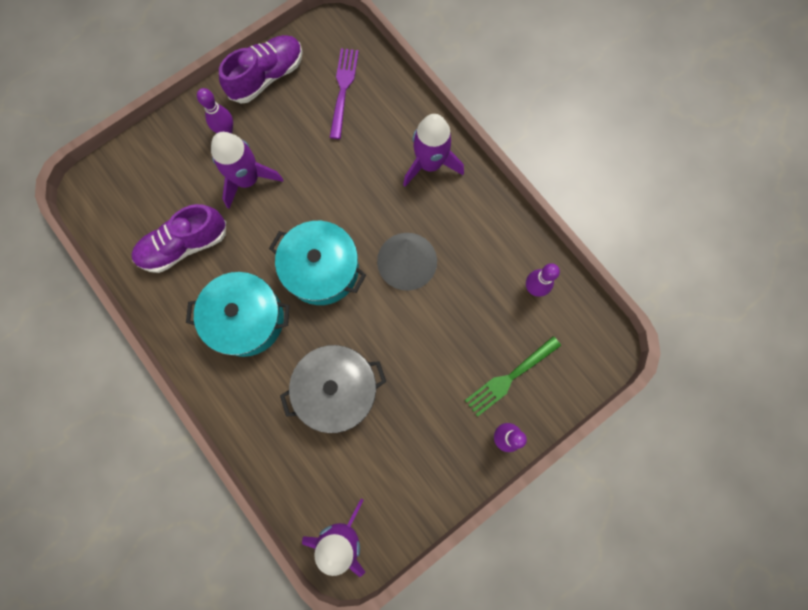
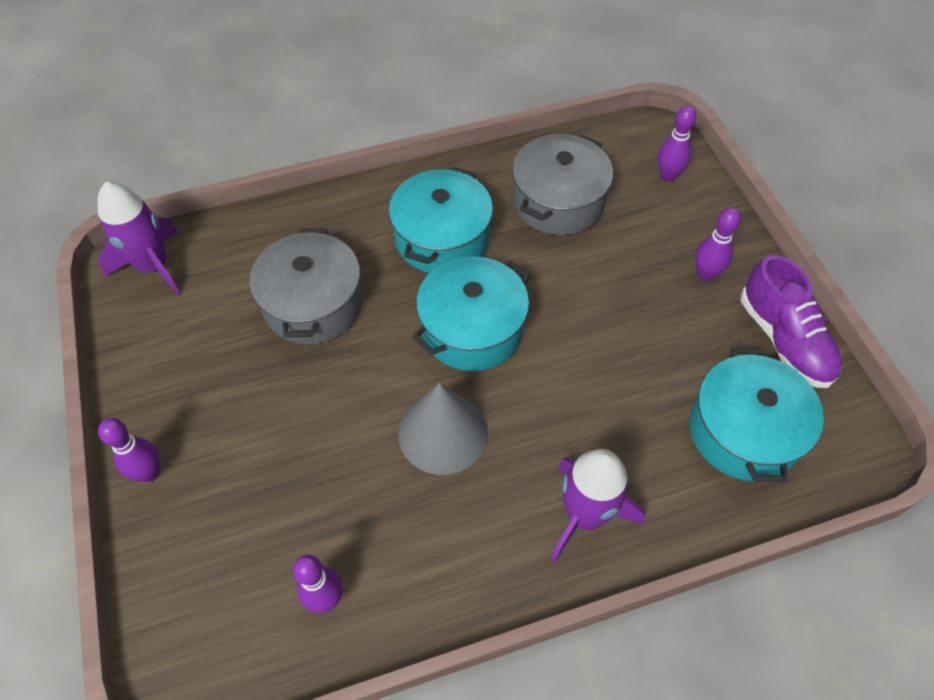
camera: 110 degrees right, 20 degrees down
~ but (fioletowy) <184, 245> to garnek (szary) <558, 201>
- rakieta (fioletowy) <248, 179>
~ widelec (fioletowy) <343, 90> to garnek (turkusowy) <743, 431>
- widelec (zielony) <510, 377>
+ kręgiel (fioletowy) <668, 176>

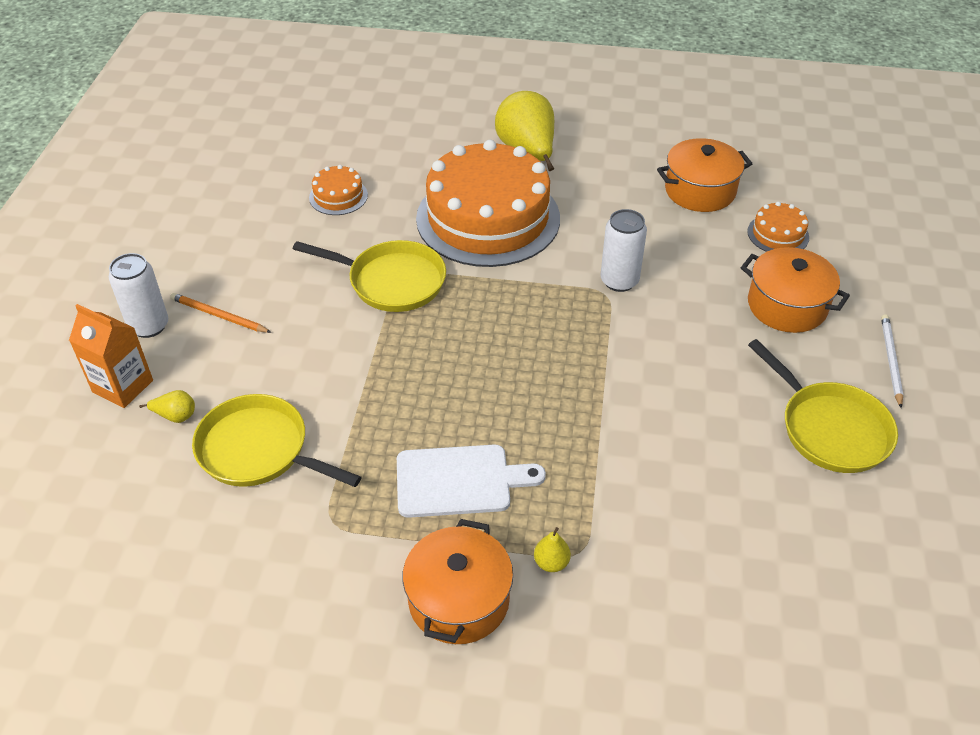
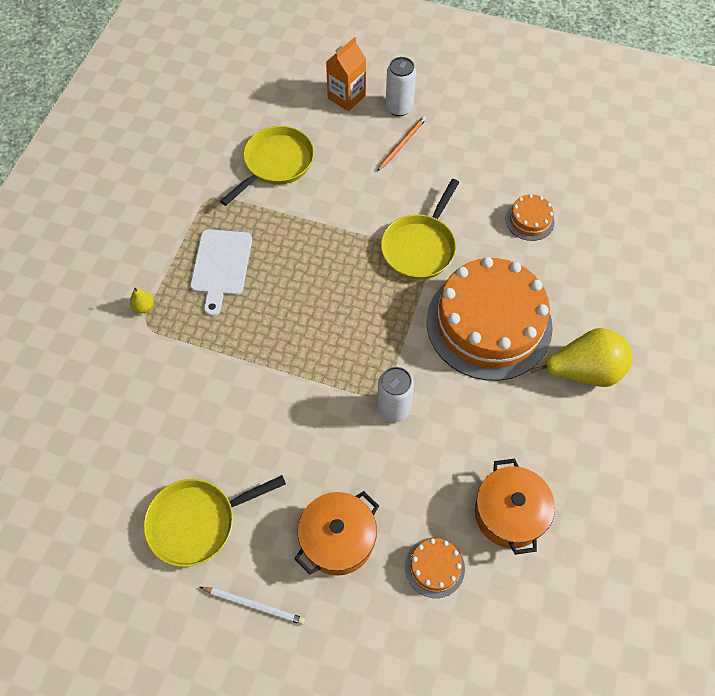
camera: 100 degrees right, 15 degrees up
- gruszka (żółty) <175, 416>
- garnek (pomarańczowy) <458, 600>

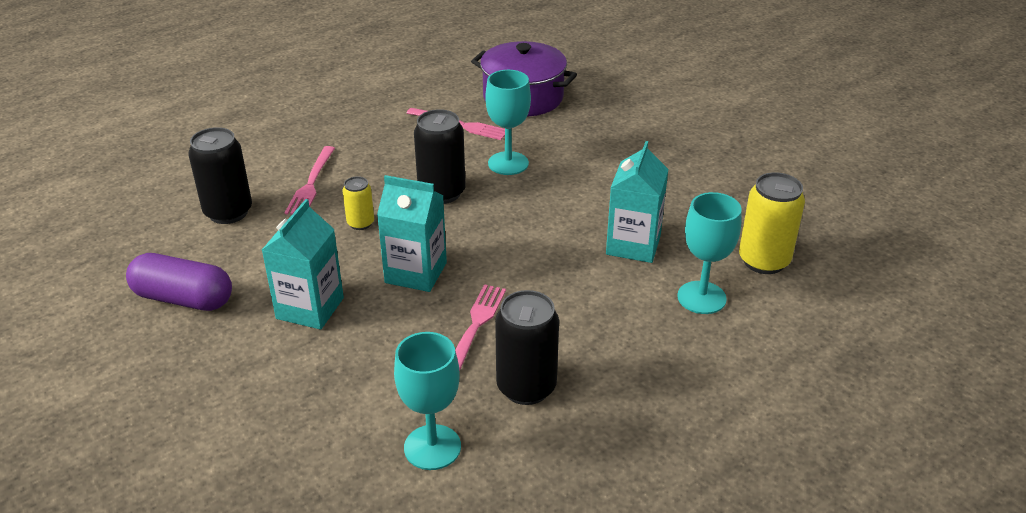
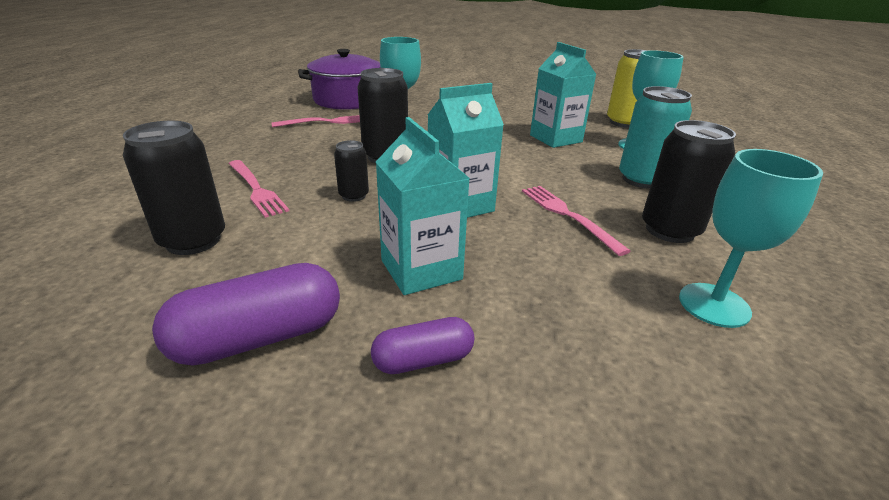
camera: 45 degrees left, 5 degrees down
~ puszka (żółty) <360, 223> to puszka (czarny) <354, 196>
+ kapsułka (fioletowy) <423, 360>
+ puszka (turkusowy) <642, 180>

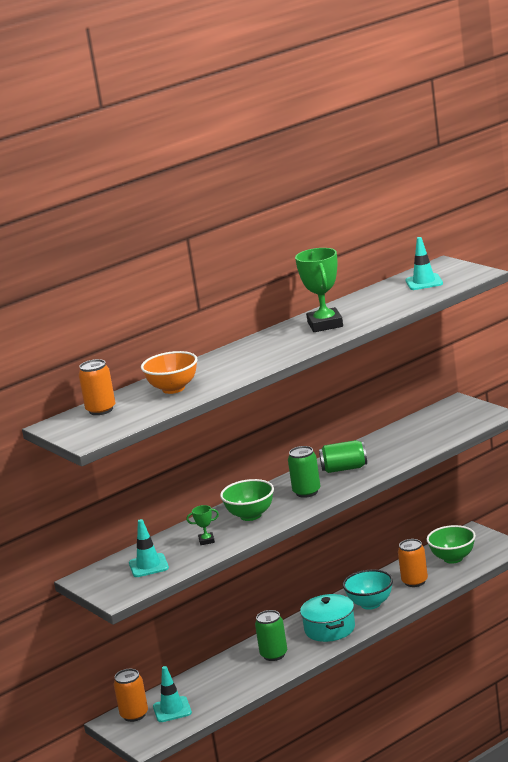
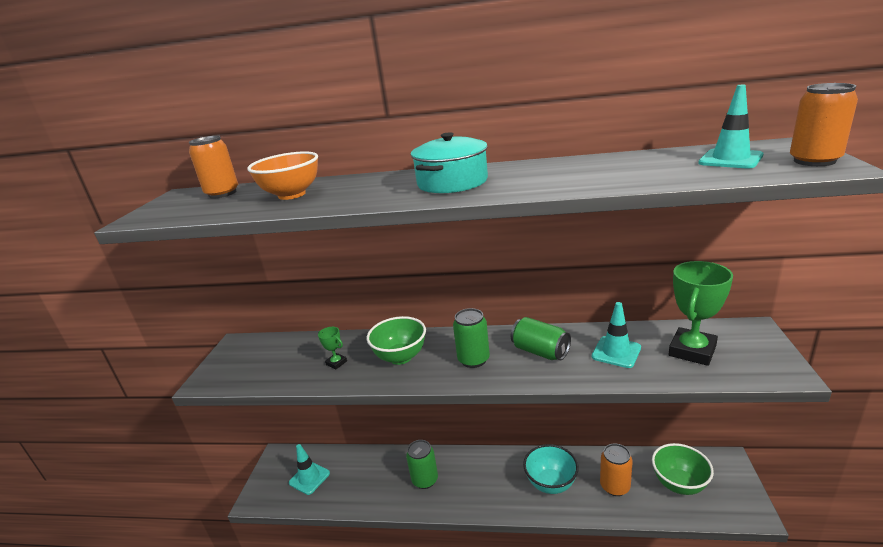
camera: 45 degrees right, 5 degrees up
~ puszka (pomarańczowy) <134, 715> to <814, 161>
~ pachołek (turkusowy) <148, 566> to <616, 352>
~ puchar (zielony) <325, 324> to <692, 351>
~ garnek (turkusowy) <330, 629> to <452, 182>

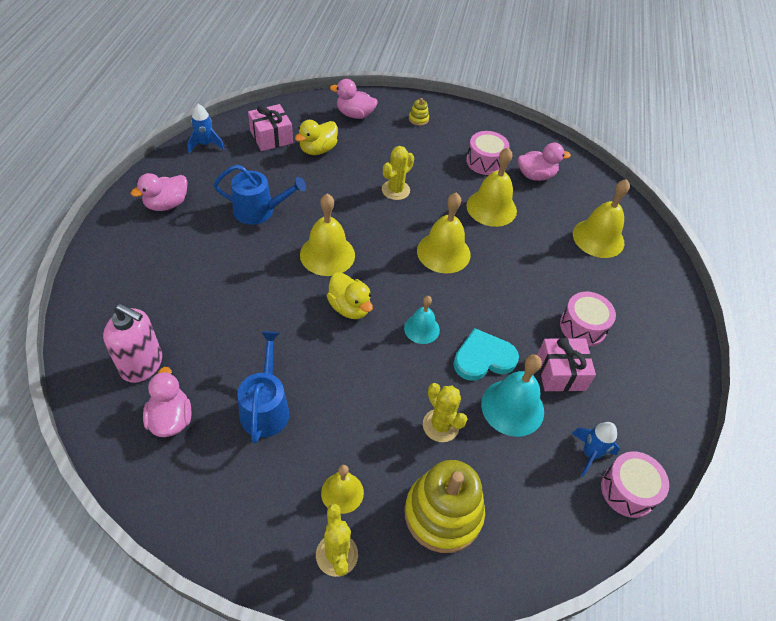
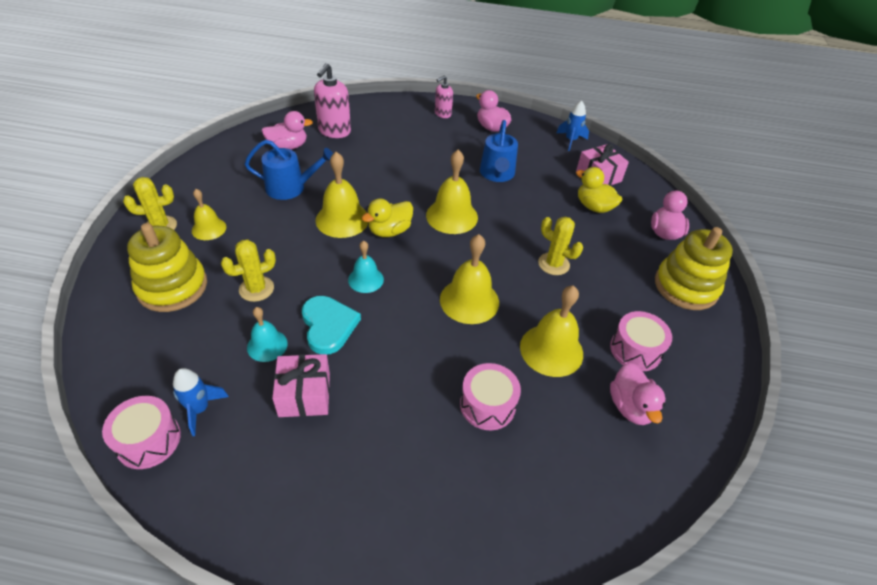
camera: 90 degrees right, 5 degrees down
~ zabawka nakładanka (żółty) <418, 119> = <686, 286> x2.50
~ dzwonek (turkusowy) <512, 407> = <267, 345> x0.61
~ bęben (różowy) <583, 326> to <487, 405>
~ dzwonek (żółty) <598, 238> to <342, 219>
+ dozownik mydła (różowy) <442, 114>

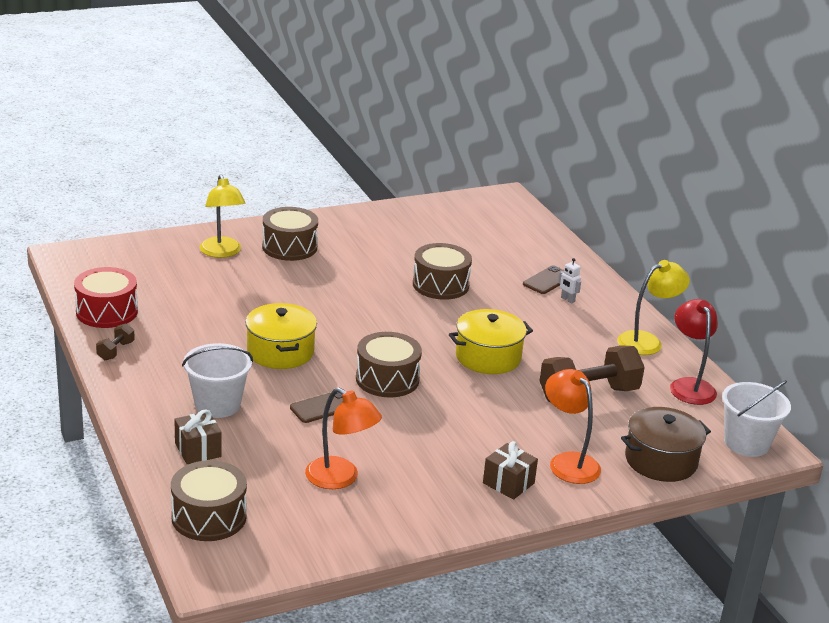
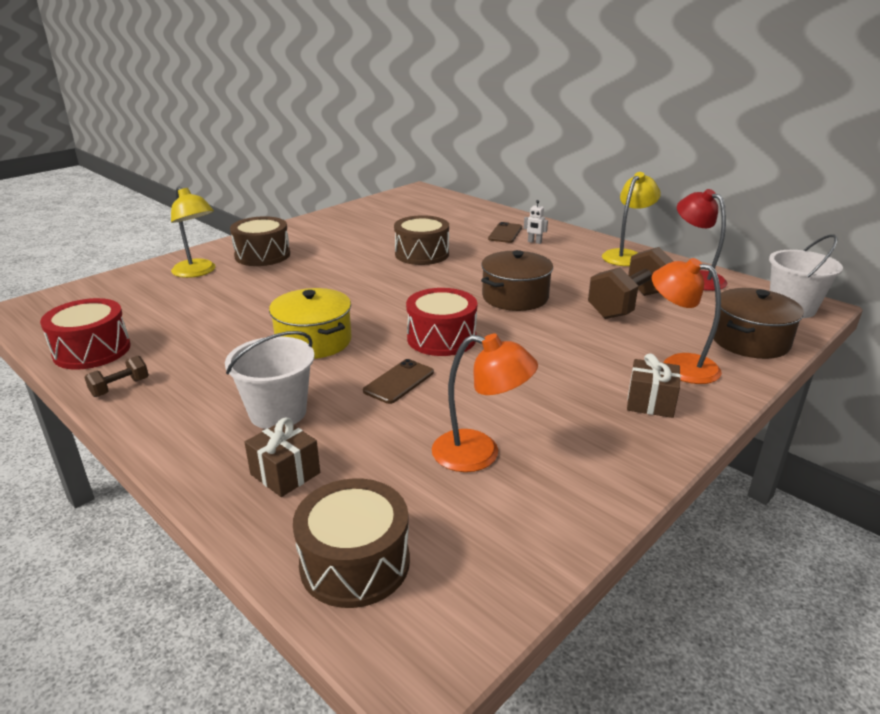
camera: 20 degrees left, 0 degrees up
~ hantel (brązowy) <115, 351> = <120, 387> 45 degrees clockwise
~ bęben (brązowy) <387, 379> to bęben (czerwony) <441, 338>
~ garnek (żółty) <488, 357> to garnek (brązowy) <515, 297>

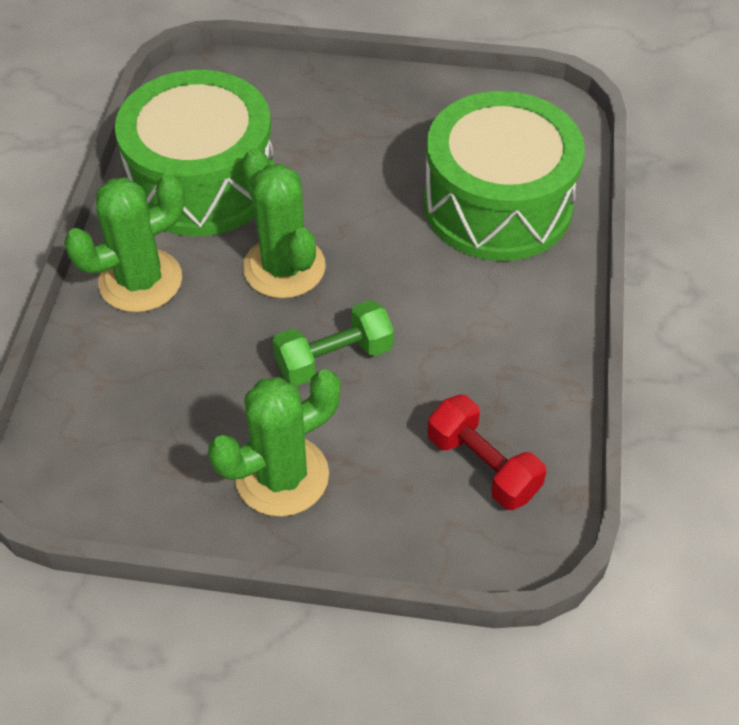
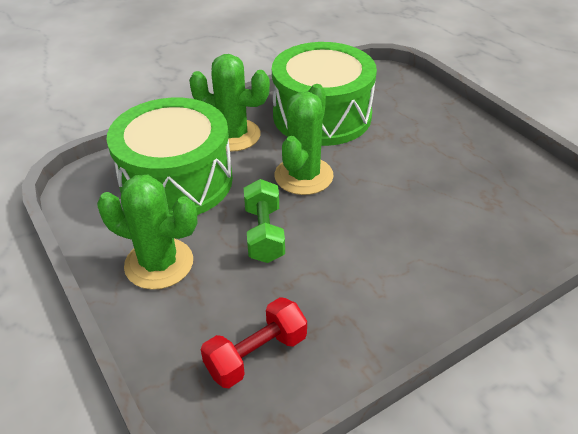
camera: 50 degrees right, 10 degrees down
~ hantel (zielony) <334, 358> = <264, 234> 60 degrees clockwise
~ bęben (zielony) <497, 204> to <176, 181>
~ hantel (czerwony) <483, 466> = <256, 354> 45 degrees clockwise

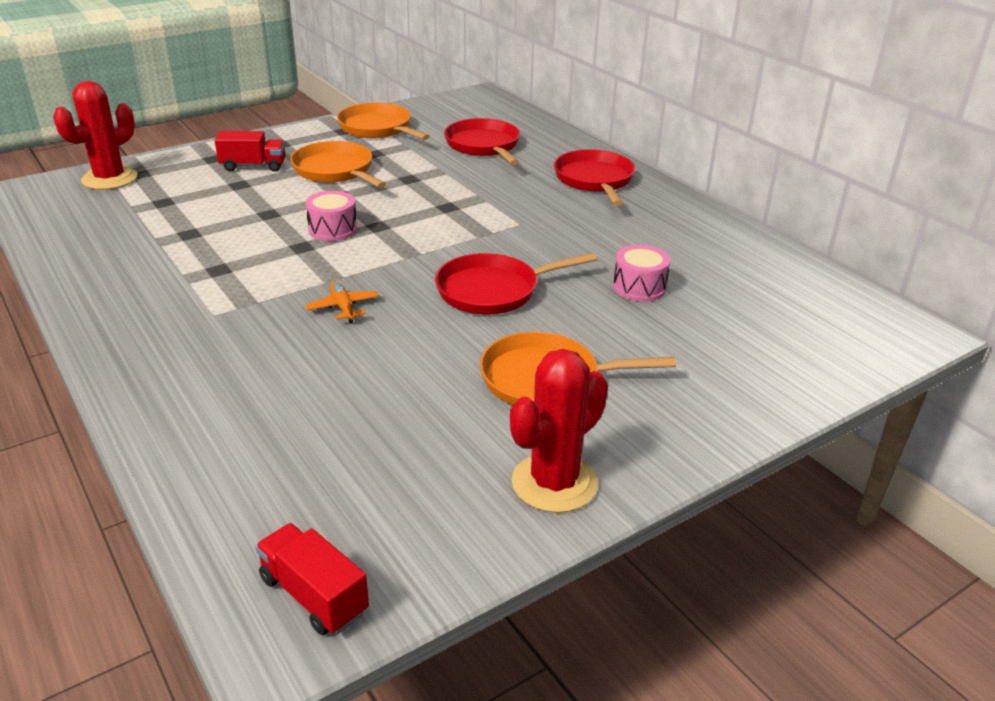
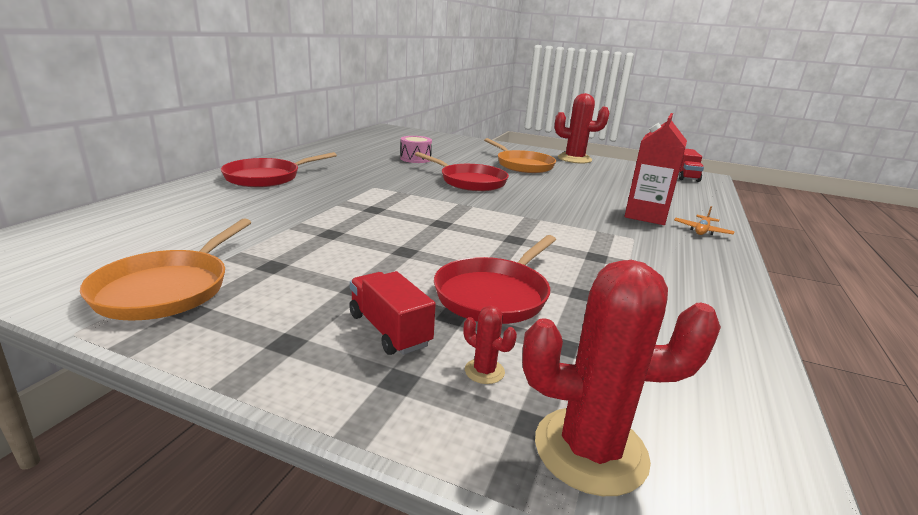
camera: 125 degrees left, 10 degrees down
- patelnia (pomarańczowy) <335, 171>
- bęben (różowy) <333, 229>
~ samolot (pomarańczowy) <343, 308> to <702, 231>
~ patelnia (czerwony) <484, 146> to <494, 294>
+ kaktus (czerwony) <484, 371>
+ karton mleka (czerwony) <646, 215>

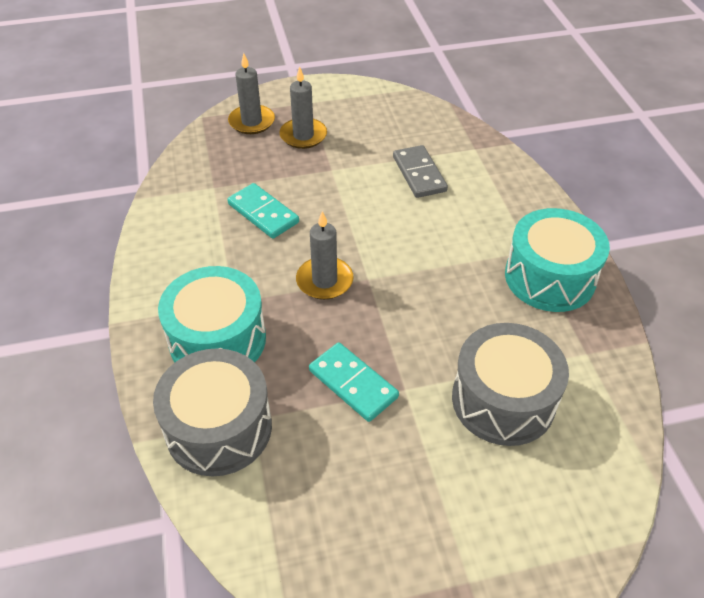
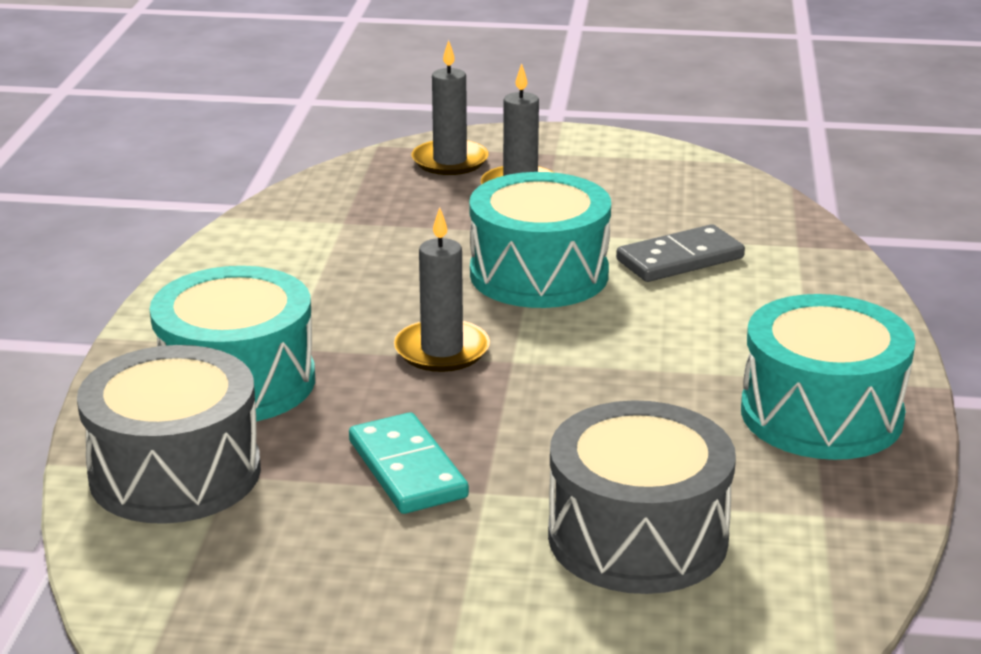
camera: 20 degrees right, 20 degrees down
- kostka domina (turkusowy) <263, 213>
~ kostka domina (szary) <419, 174> = <680, 259> 60 degrees clockwise
+ bęben (turkusowy) <539, 274>

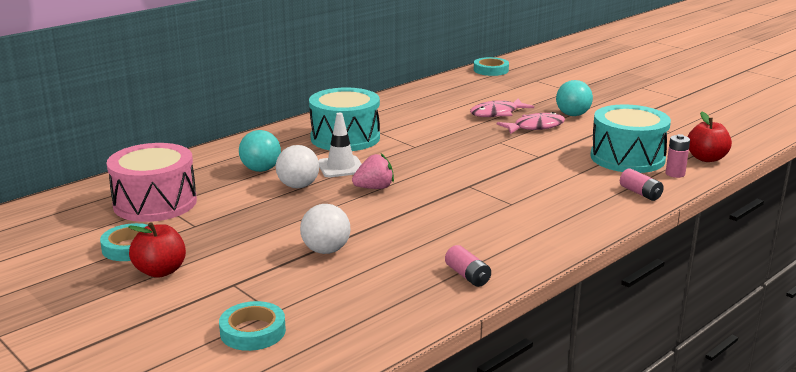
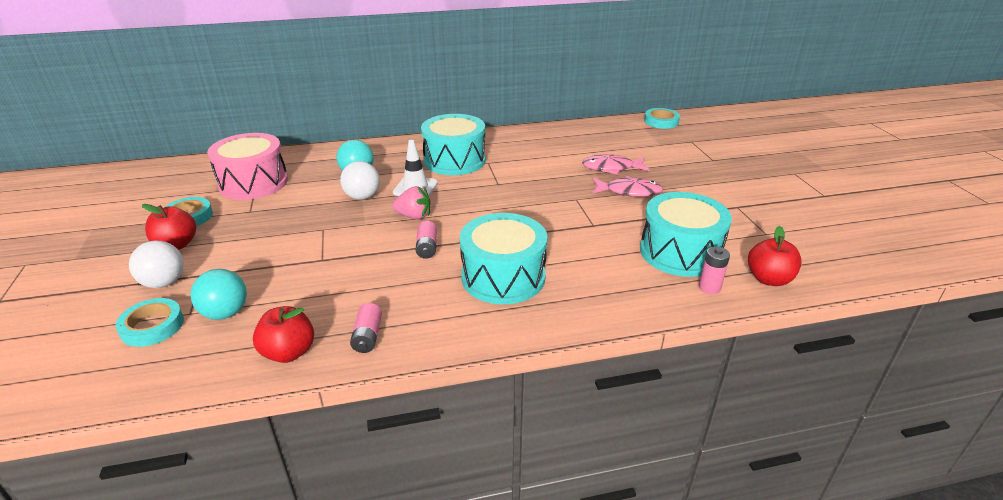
camera: 30 degrees right, 10 degrees up
~ piłka (biały) <326, 250> to <164, 283>
~ piłka (turkusowy) <572, 115> to <225, 313>
~ bateria (różowy) <640, 193> to <427, 247>
+ jabłko (czerwony) <289, 352>
+ bęben (turkusowy) <503, 277>

